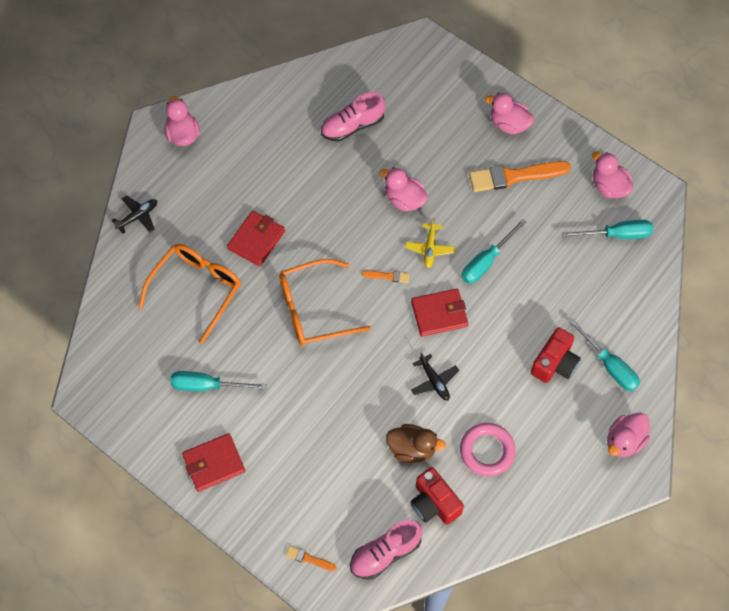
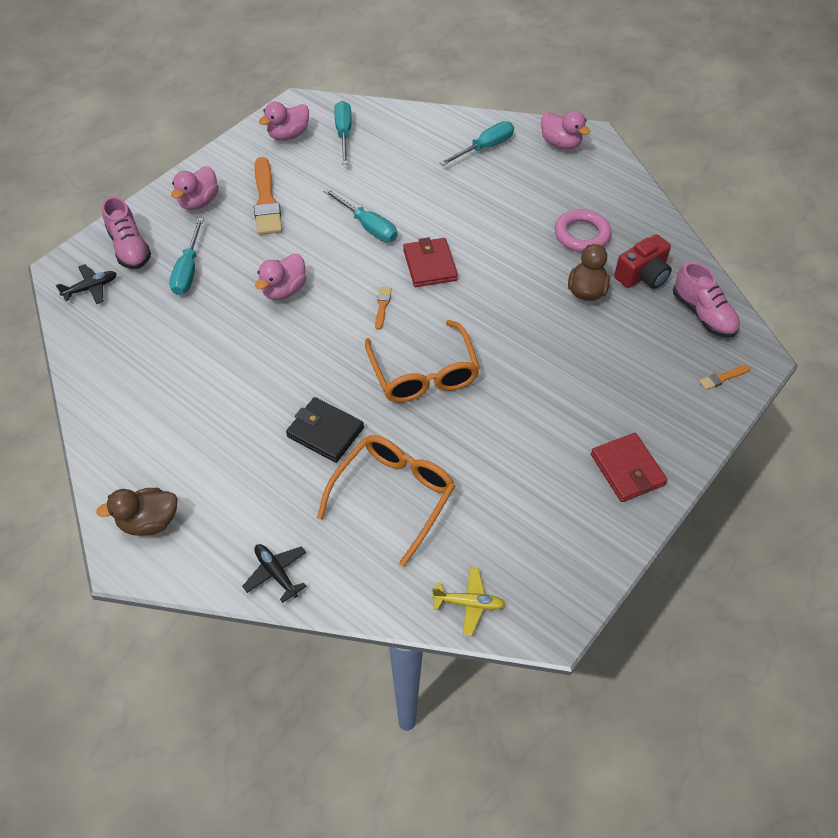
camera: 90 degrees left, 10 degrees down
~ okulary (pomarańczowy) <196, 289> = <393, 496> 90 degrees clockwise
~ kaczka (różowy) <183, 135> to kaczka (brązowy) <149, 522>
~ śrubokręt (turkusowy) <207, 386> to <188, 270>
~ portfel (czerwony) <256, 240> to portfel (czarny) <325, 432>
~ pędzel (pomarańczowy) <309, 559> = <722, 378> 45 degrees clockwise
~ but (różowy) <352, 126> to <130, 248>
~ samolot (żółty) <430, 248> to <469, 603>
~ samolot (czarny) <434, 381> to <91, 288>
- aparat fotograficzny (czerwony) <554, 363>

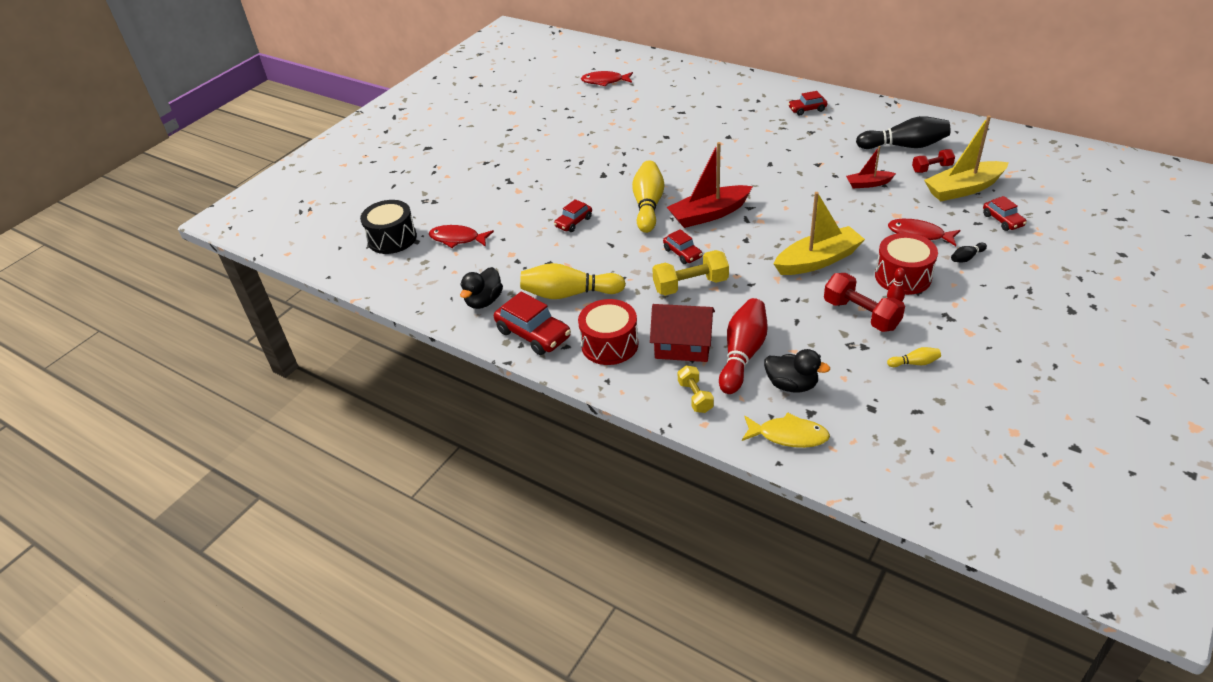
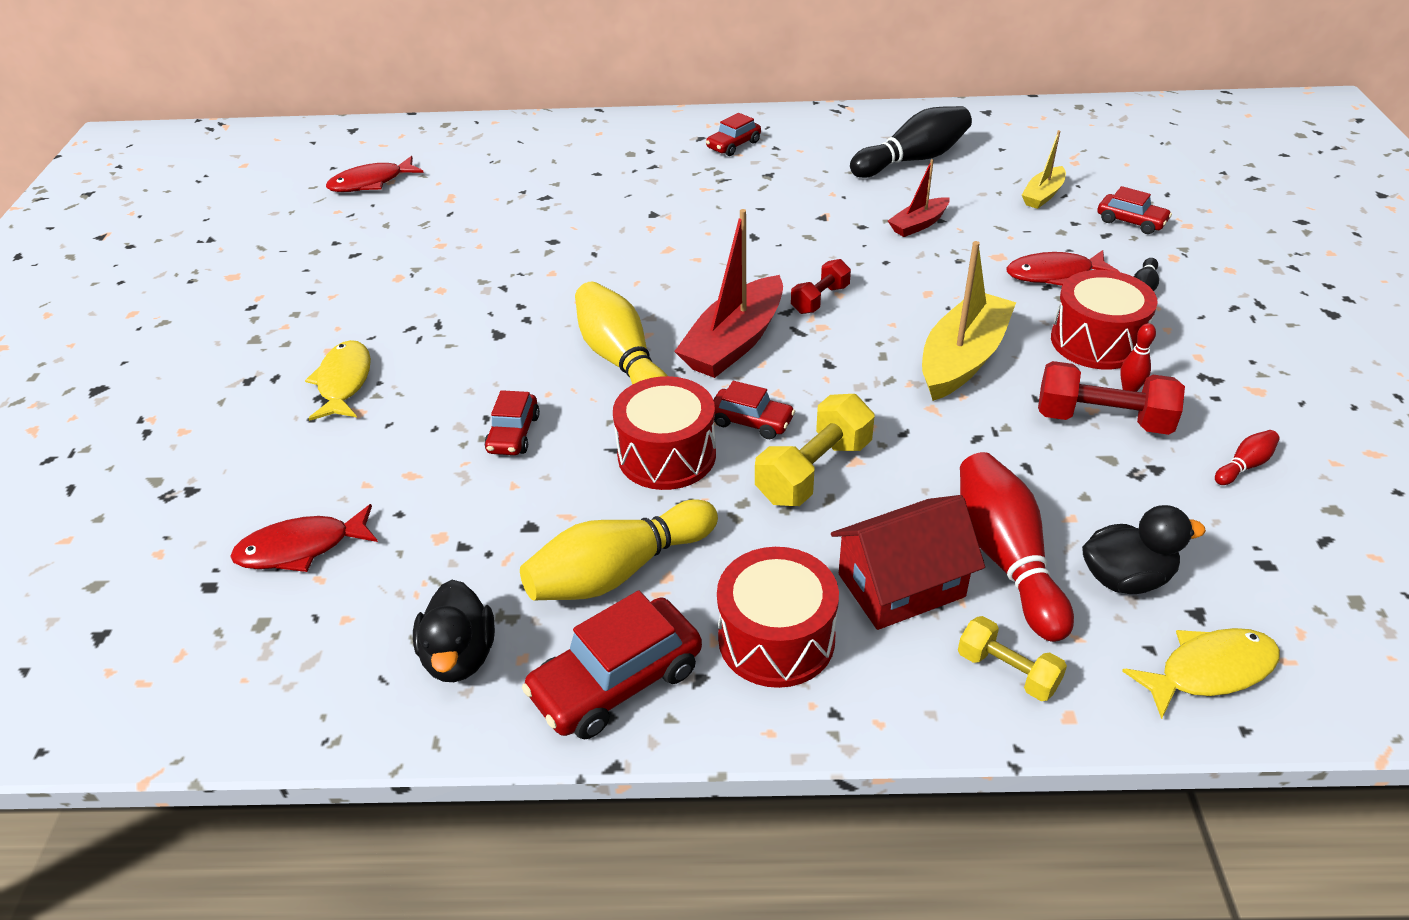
camera: 35 degrees left, 0 degrees up
- bęben (czarny) <392, 239>
~ samochód (czerwony) <533, 334> = <616, 682> 135 degrees clockwise
~ kręgiel (żółty) <914, 363> to kręgiel (czerwony) <1244, 465>
~ hantel (czerwony) <931, 168> to <820, 299>
~ łódka (żółty) <963, 189> = <1043, 195> x0.55
+ ryba (żółty) <344, 382>
+ bęben (czerwony) <667, 455>

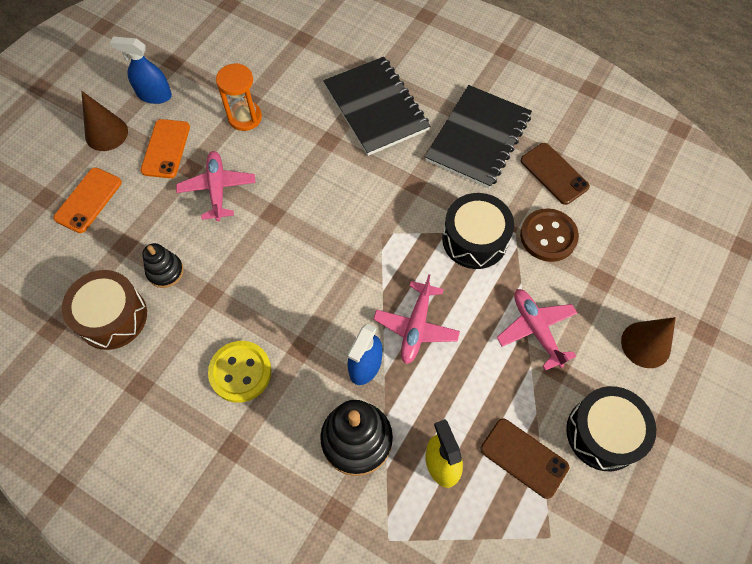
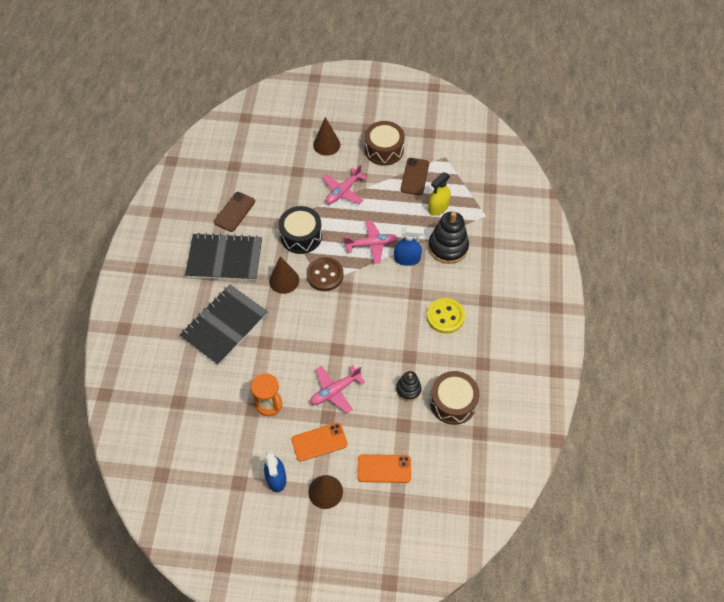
camera: 115 degrees left, 5 degrees down
~ guzik (brązowy) <548, 236> to <325, 275>
~ bęben (czarny) <603, 433> to bęben (brązowy) <384, 150>
+ stożek (brązowy) <284, 280>

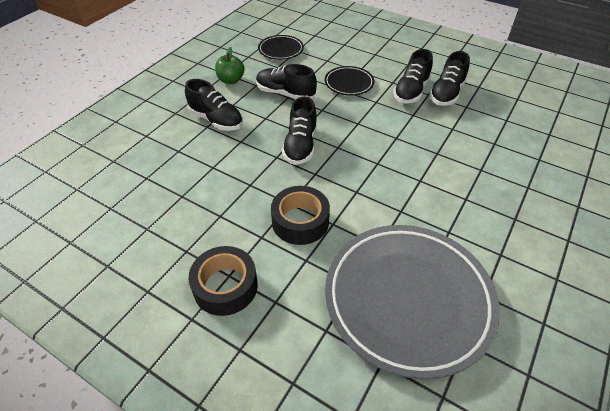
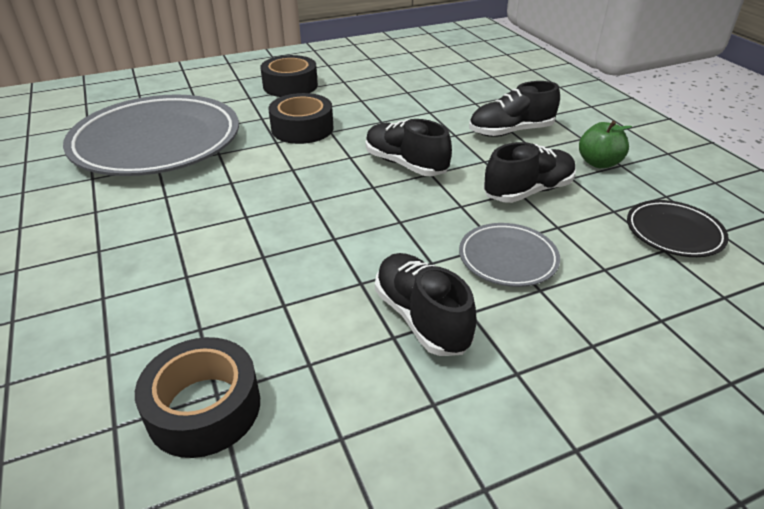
camera: 125 degrees right, 10 degrees down
~ talerz (czarny) <349, 83> to talerz (szary) <508, 259>
- but (czarny) <446, 93>
+ taśma klejąca (czarny) <204, 408>

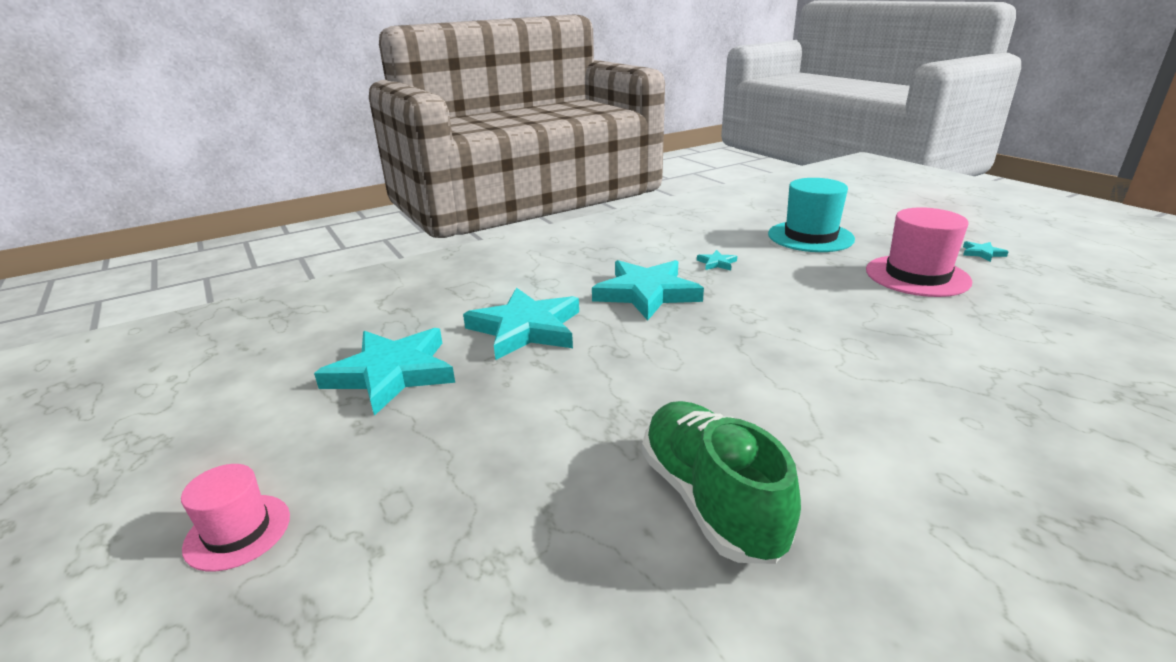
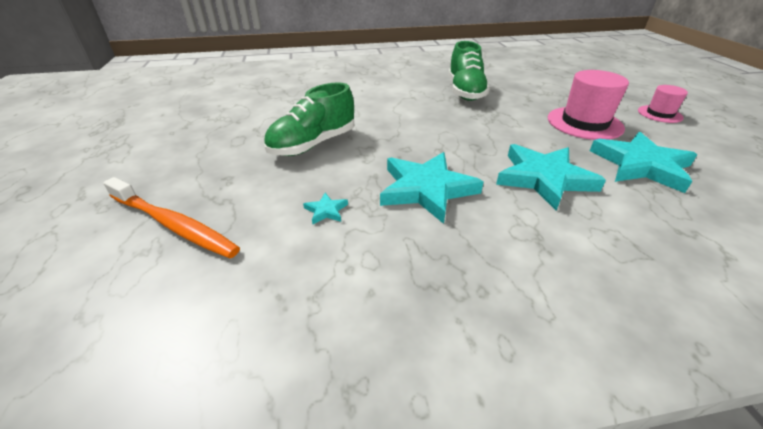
camera: 160 degrees left, 10 degrees up
~ kapelusz (turkusowy) <810, 237> to szczoteczka do zębów (pomarańczowy) <174, 225>
~ kapelusz (różowy) <917, 276> to <584, 123>
- gwiazda (turkusowy) <982, 253>
+ but (zielony) <313, 144>

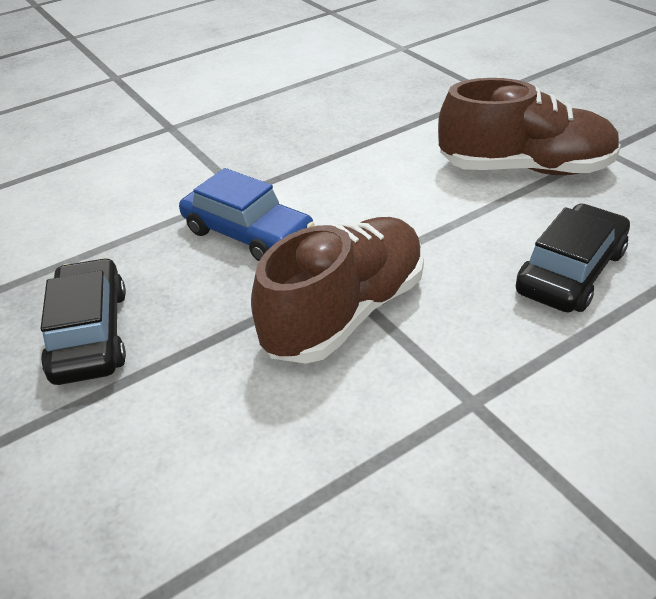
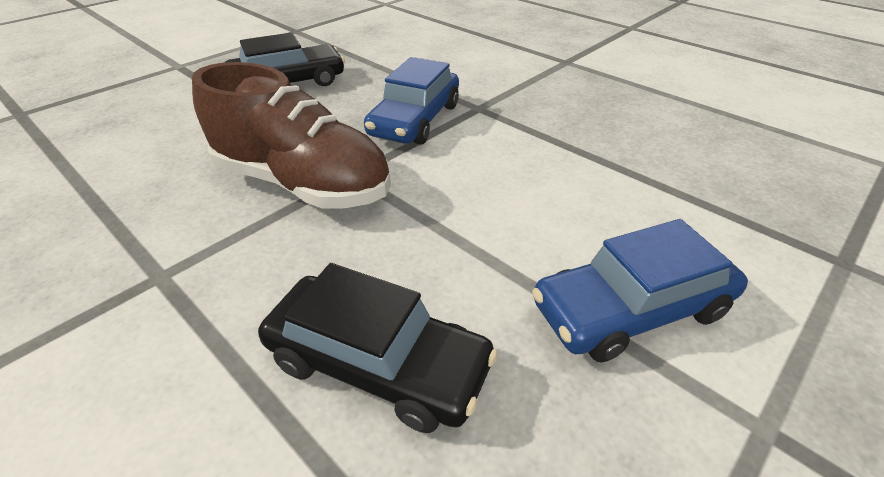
camera: 75 degrees right, 0 degrees up
~ but (brązowy) <525, 169> to samochód (niebieski) <631, 309>

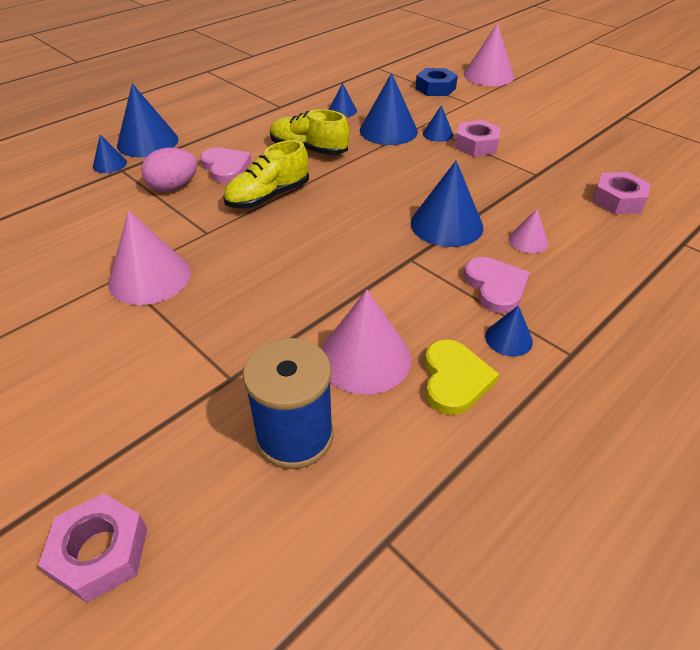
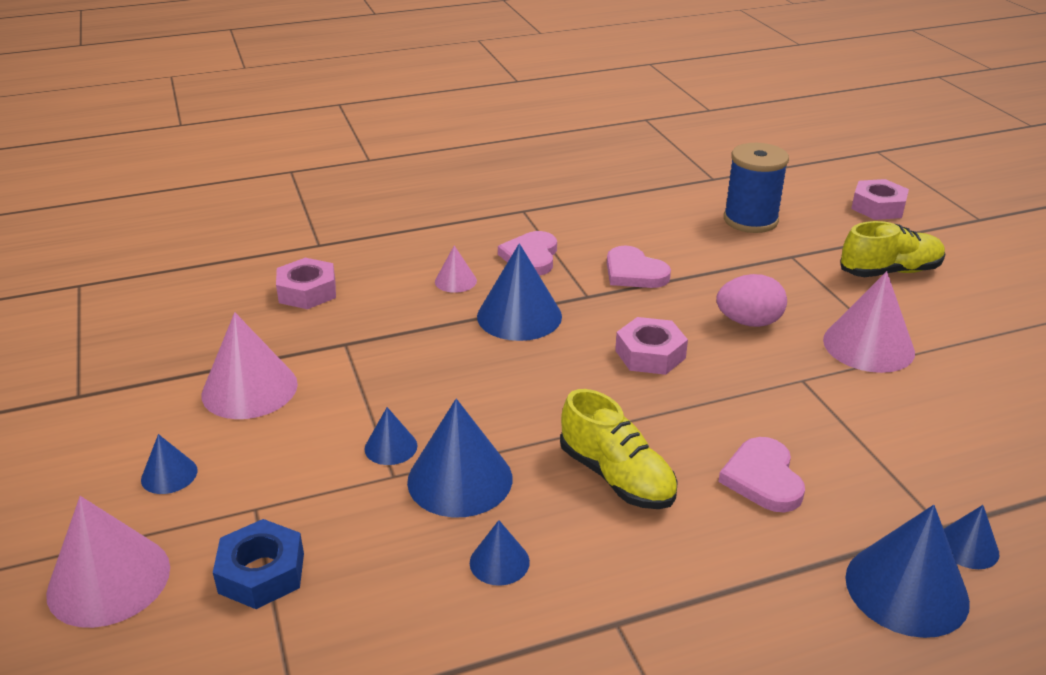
camera: 155 degrees left, 10 degrees down
~ jajko (różowy) <173, 187> to <748, 322>
~ but (żółty) <268, 197> to <890, 271>
~ stożek (różowy) <364, 357> to <249, 389>
- serce (żółty) <454, 379>
~ nakrętka (różowy) <476, 145> to <650, 354>
~ stożek (niebieski) <508, 339> to <169, 475>
+ serce (różowy) <634, 272>

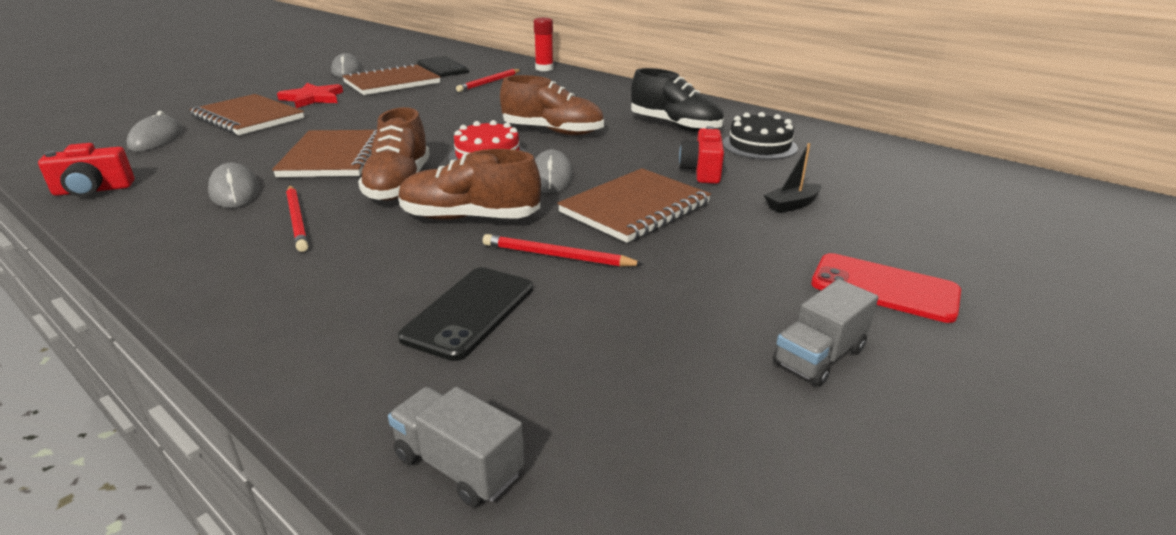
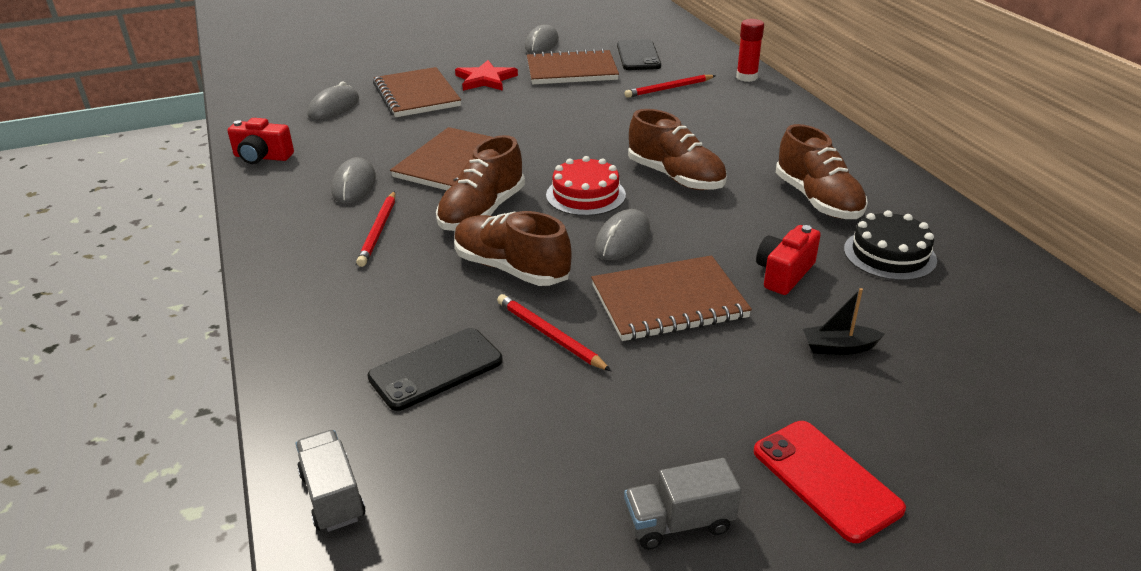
camera: 30 degrees right, 5 degrees up
~ but (czarny) <675, 126> to but (brązowy) <817, 200>

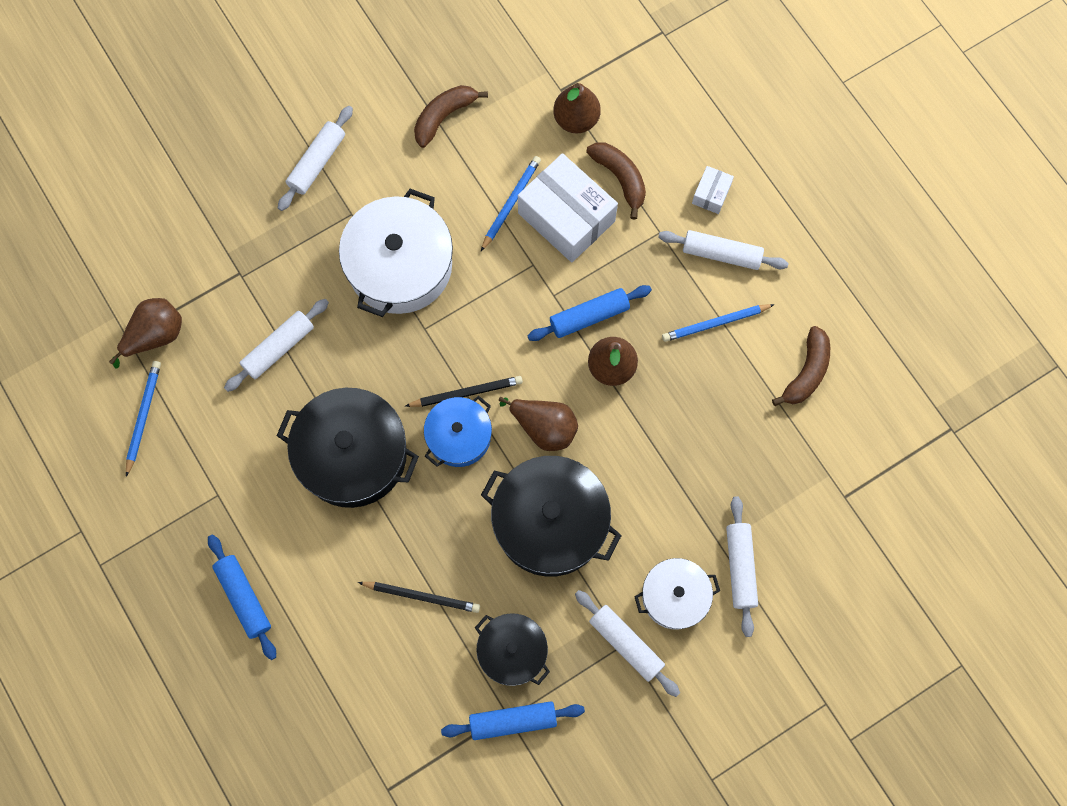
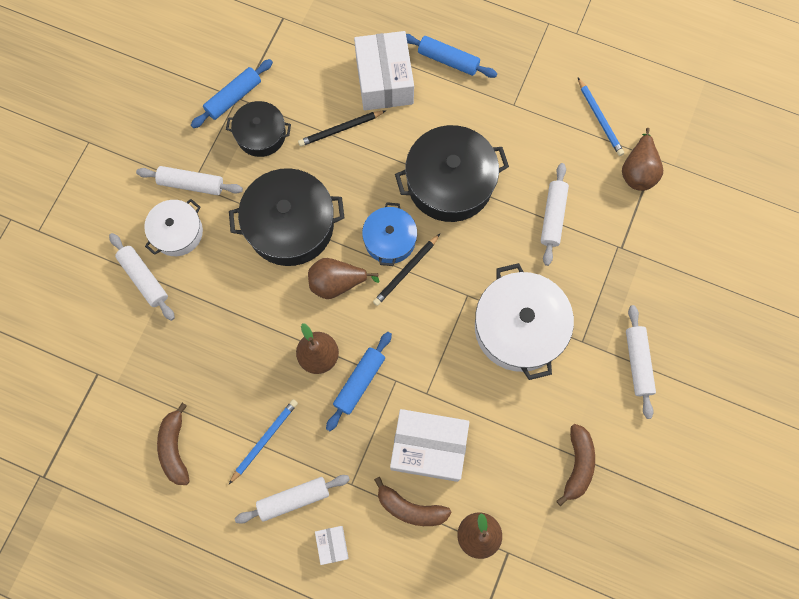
camera: 145 degrees right, 0 degrees up
- ołówek (niebieski) <511, 203>
+ pudełko (biały) <384, 80>

